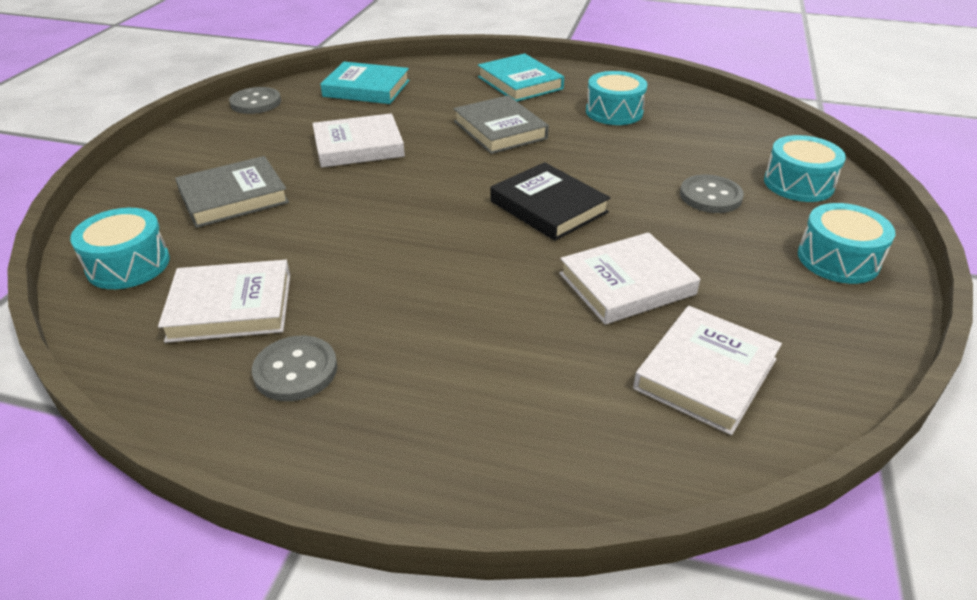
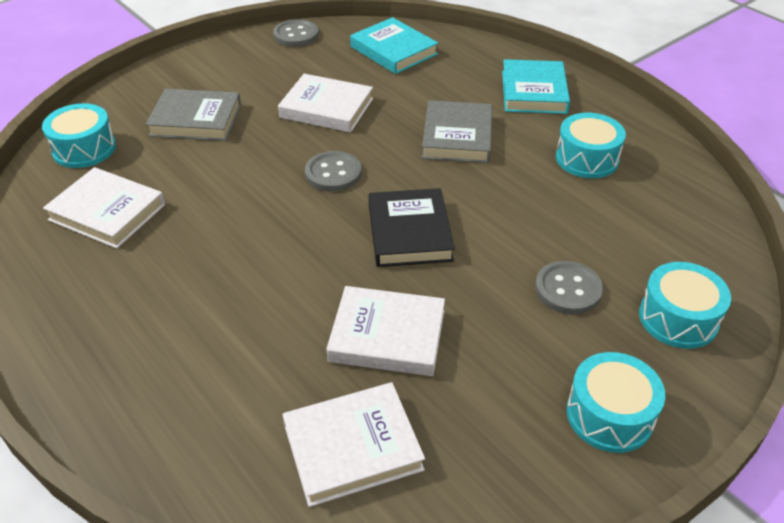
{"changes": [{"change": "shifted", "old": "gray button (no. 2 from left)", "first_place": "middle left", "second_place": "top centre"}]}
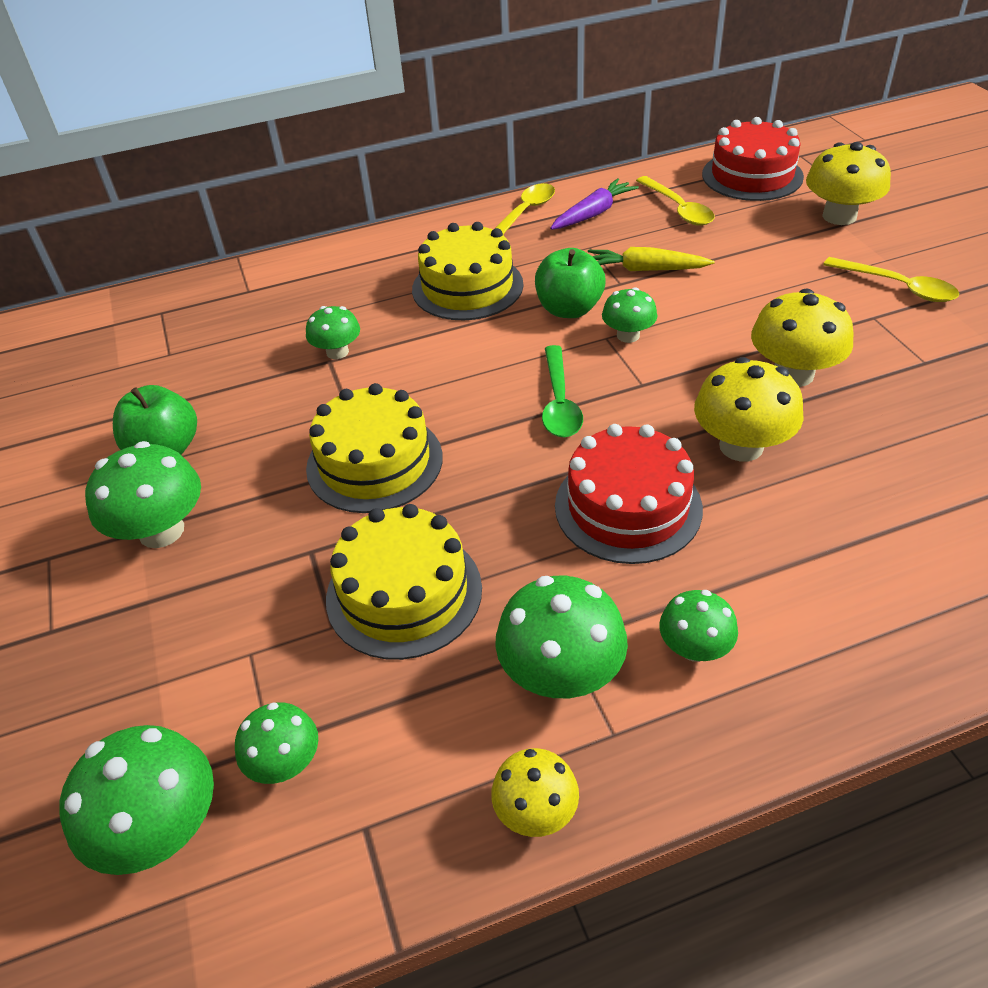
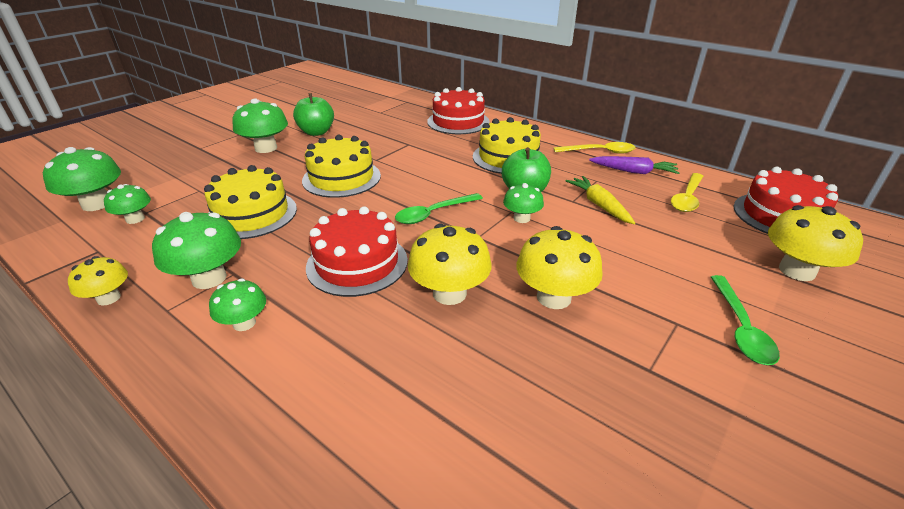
{"changes": [{"change": "repainted", "old": "bright yellow tablespoon (no. 3 from left)", "new": "leaf-green tablespoon (no. 2 from left)", "first_place": "top right", "second_place": "middle right"}, {"change": "gone", "old": "leaf-green mushroom (no. 4 from left)", "first_place": "centre"}, {"change": "new", "new": "scarlet gateau (no. 2 from left)", "second_place": "top centre"}]}
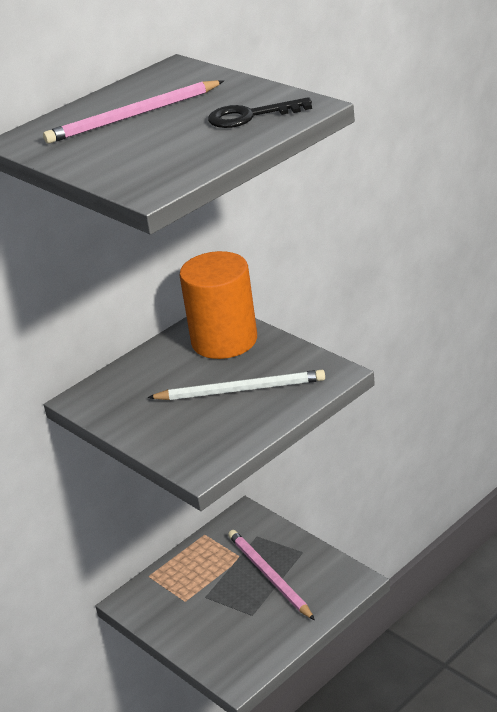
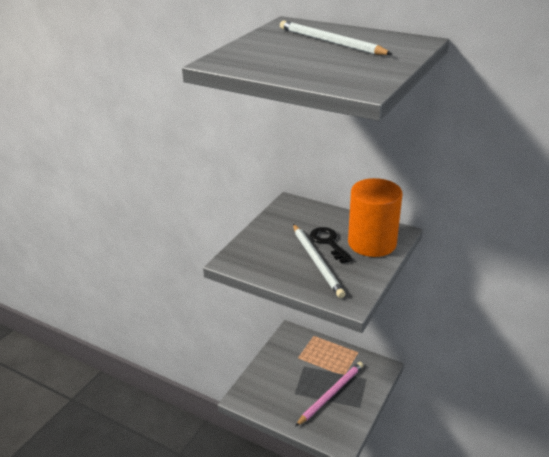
{"changes": [{"change": "repainted", "old": "pink pencil (no. 1 from left)", "new": "snow-white pencil (no. 2 from left)", "first_place": "top left", "second_place": "top centre"}, {"change": "shifted", "old": "jet-black key", "first_place": "top centre", "second_place": "centre"}]}
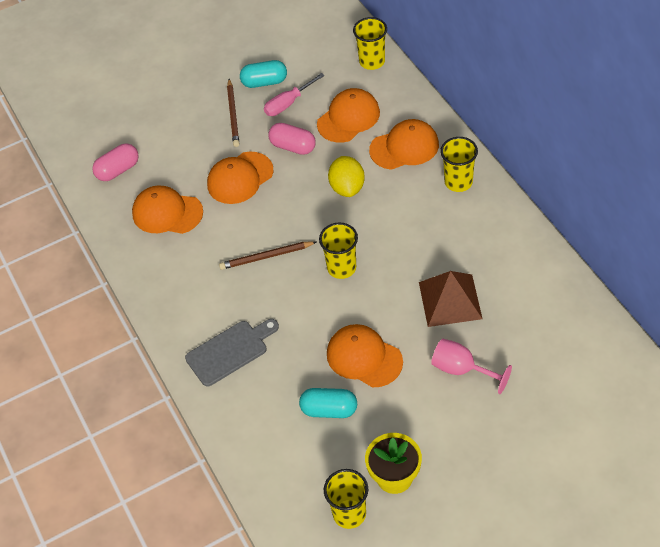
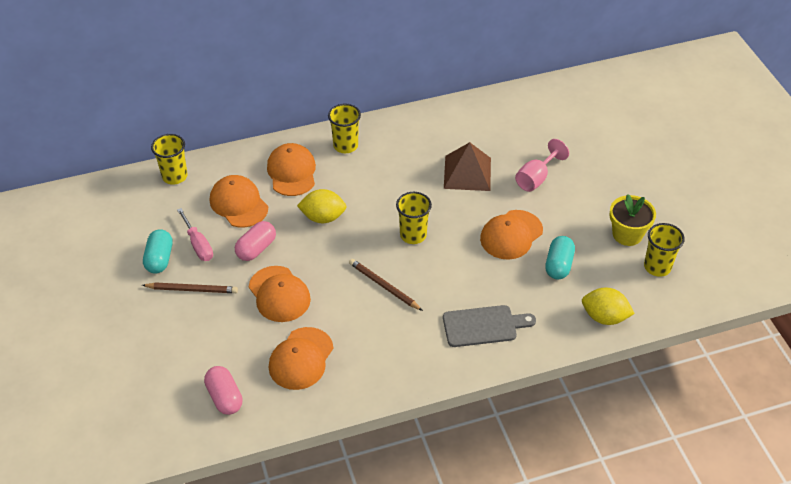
{"changes": [{"change": "rotated", "old": "brown pencil (no. 2 from left)", "first_place": "centre", "second_place": "centre", "degrees": 135}, {"change": "rotated", "old": "gray cutting board", "first_place": "centre", "second_place": "bottom centre", "degrees": 105}, {"change": "new", "new": "bright yellow lemon (no. 2 from left)", "second_place": "middle right"}]}
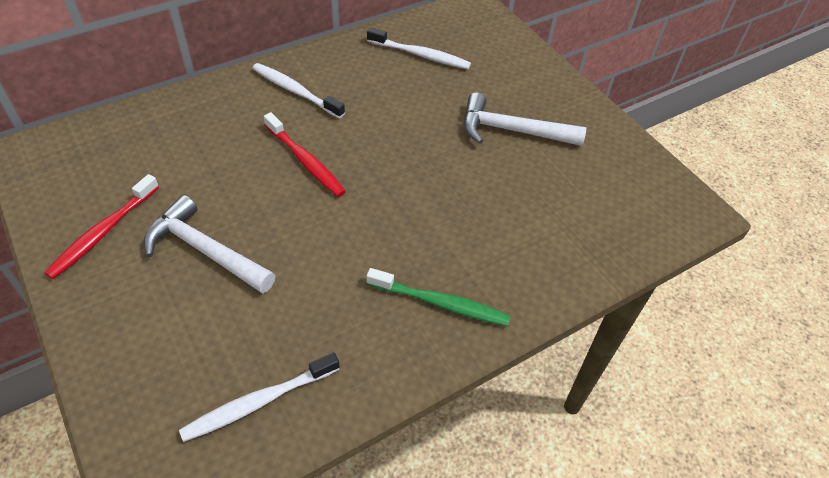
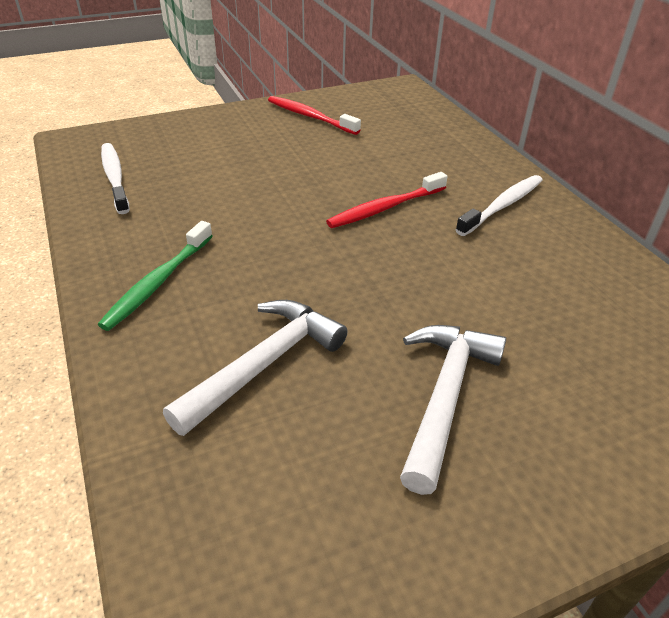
{"changes": [{"change": "gone", "old": "snow-white toothbrush (no. 3 from left)", "first_place": "top centre"}, {"change": "shifted", "old": "snow-white claw hammer (no. 1 from left)", "first_place": "middle left", "second_place": "centre"}]}
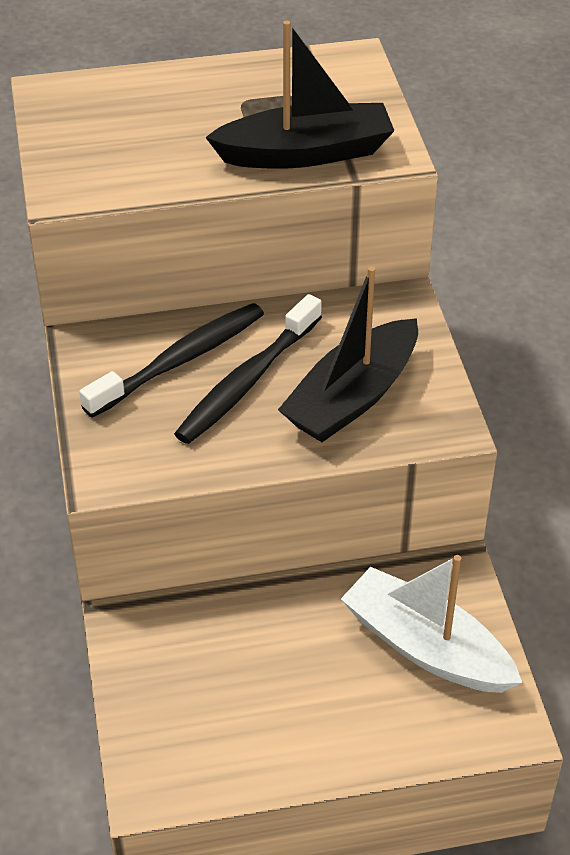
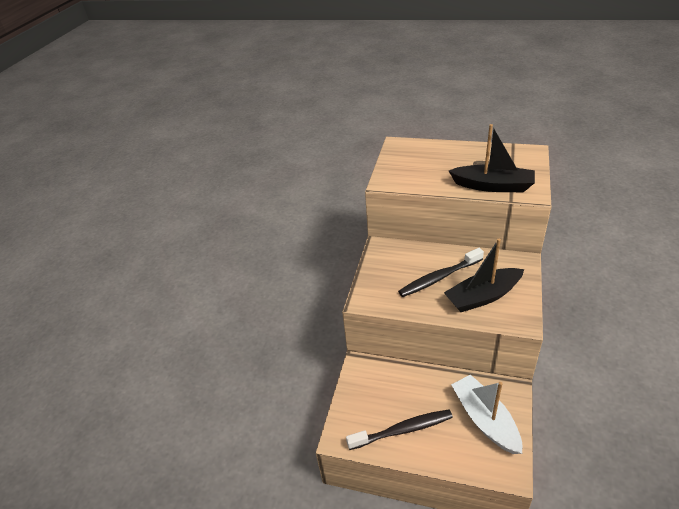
{"changes": [{"change": "shifted", "old": "jet-black toothbrush (no. 1 from left)", "first_place": "middle left", "second_place": "bottom centre"}]}
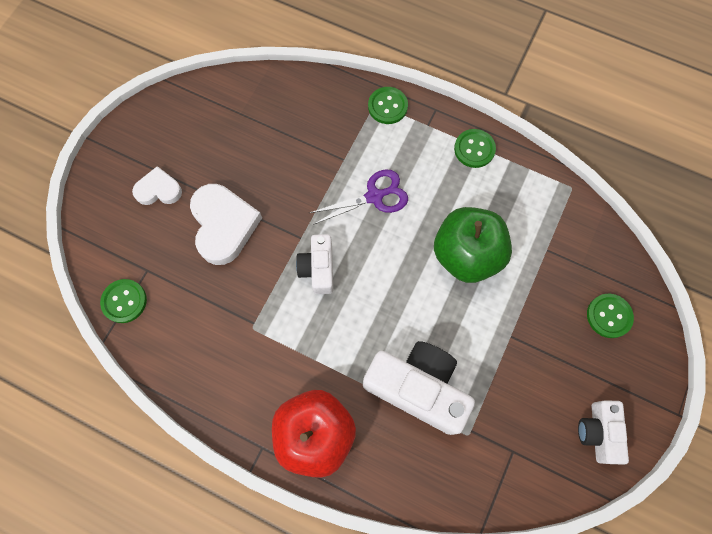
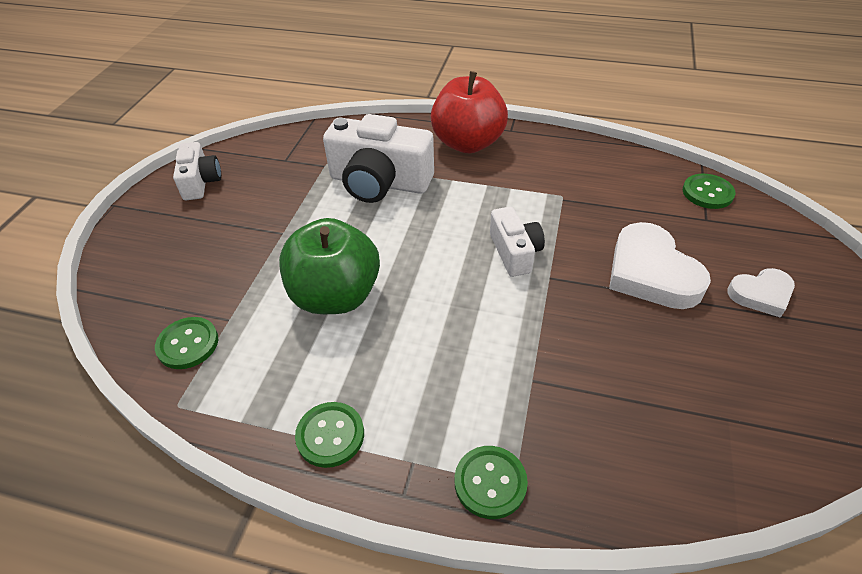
{"changes": [{"change": "gone", "old": "violet shears", "first_place": "centre"}, {"change": "shifted", "old": "leaf-green button (no. 4 from left in the first image)", "new": "leaf-green button (no. 1 from left)", "first_place": "middle right", "second_place": "middle left"}]}
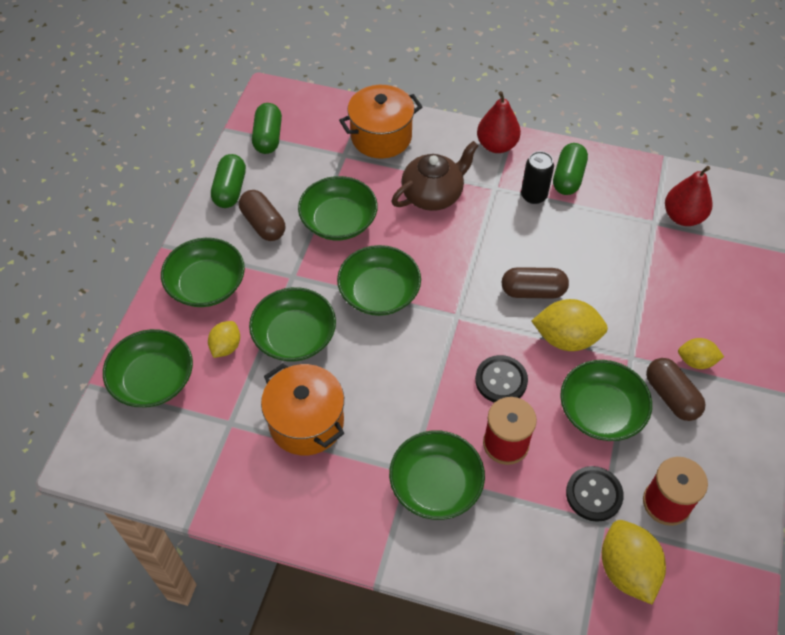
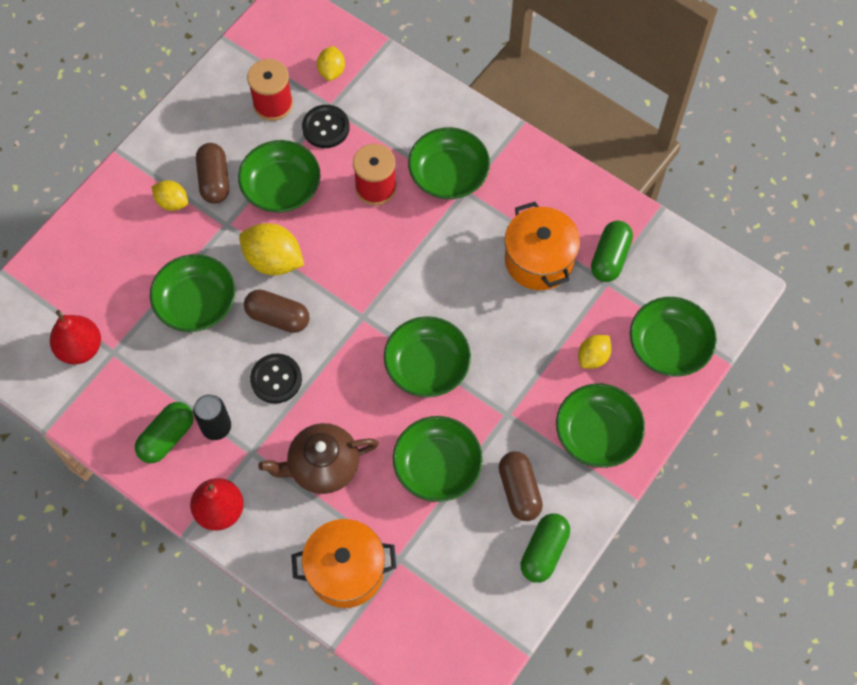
{"changes": [{"change": "shifted", "old": "leaf-green pill shape (no. 2 from left in the first image)", "new": "leaf-green pill shape (no. 3 from left)", "first_place": "top centre", "second_place": "middle right"}, {"change": "shifted", "old": "leaf-green serving bowl (no. 3 from left in the first image)", "new": "leaf-green serving bowl (no. 1 from left)", "first_place": "centre", "second_place": "middle left"}, {"change": "shifted", "old": "jet-black button (no. 1 from left)", "first_place": "centre", "second_place": "middle left"}, {"change": "scaled", "old": "bright yellow lemon (no. 3 from left)", "first_place": "bottom right", "second_place": "top centre", "factor": 0.59}]}
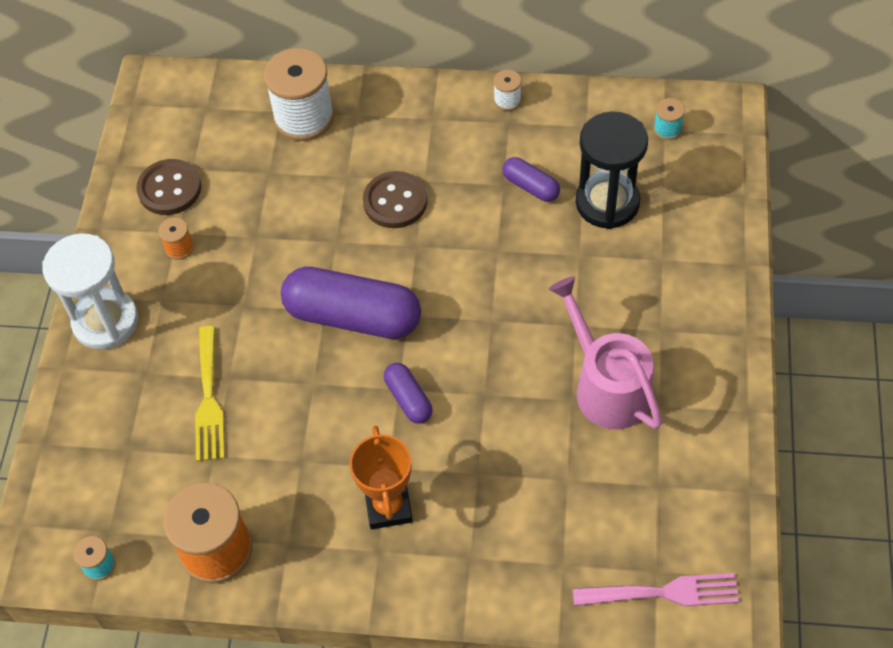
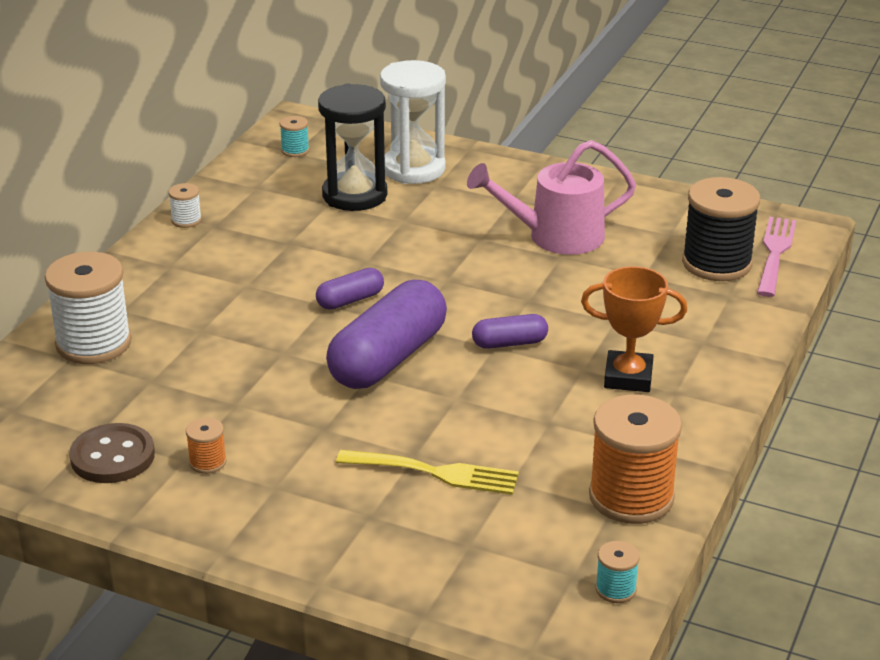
{"changes": [{"change": "shifted", "old": "violet pill shape (no. 3 from left in the first image)", "new": "violet pill shape (no. 1 from left)", "first_place": "top centre", "second_place": "centre"}, {"change": "gone", "old": "brown button (no. 2 from left)", "first_place": "top centre"}, {"change": "shifted", "old": "snow-white sandglass", "first_place": "middle left", "second_place": "top centre"}, {"change": "new", "new": "jet-black bobbin", "second_place": "middle right"}]}
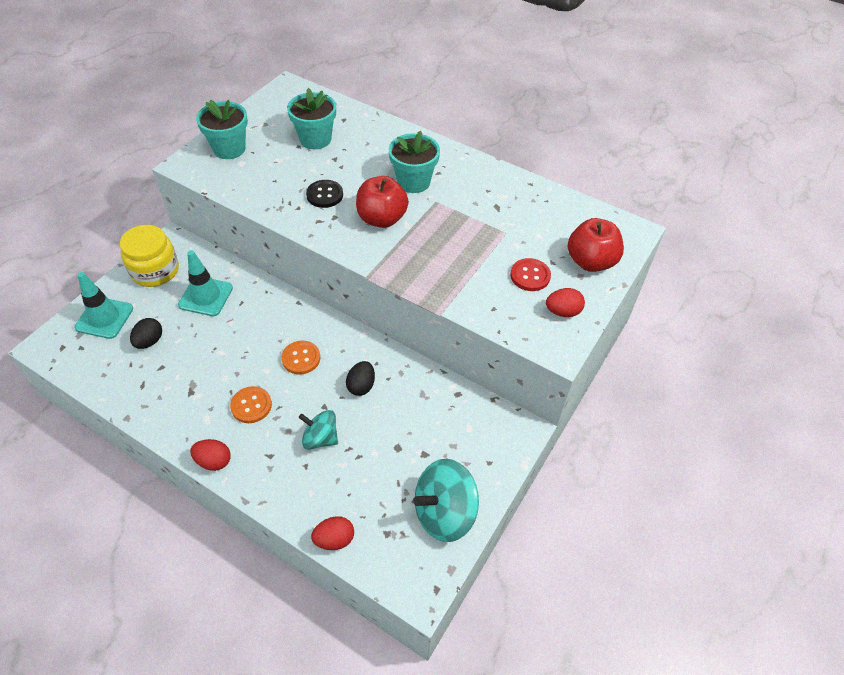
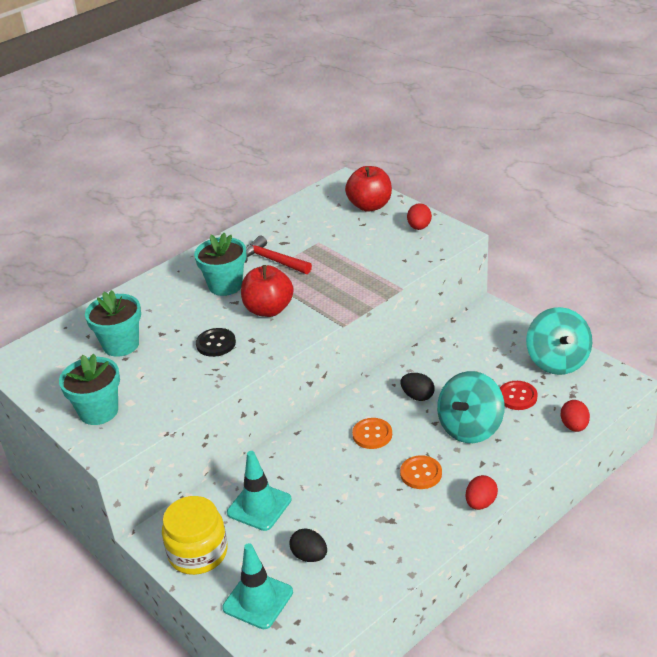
{"changes": [{"change": "shifted", "old": "scarlet button", "first_place": "centre", "second_place": "middle right"}, {"change": "scaled", "old": "aqua toy top (no. 1 from left)", "first_place": "centre", "second_place": "middle right", "factor": 1.61}, {"change": "new", "new": "scarlet claw hammer", "second_place": "centre"}]}
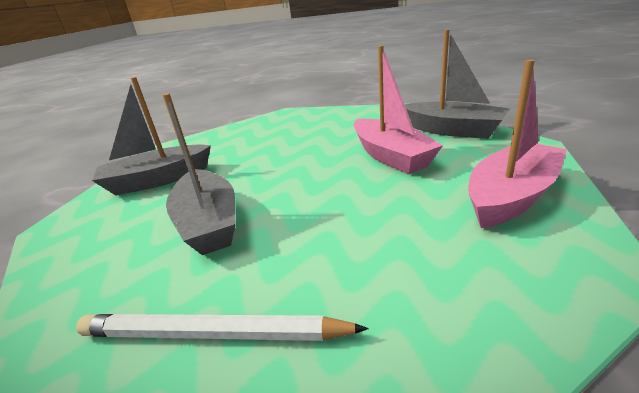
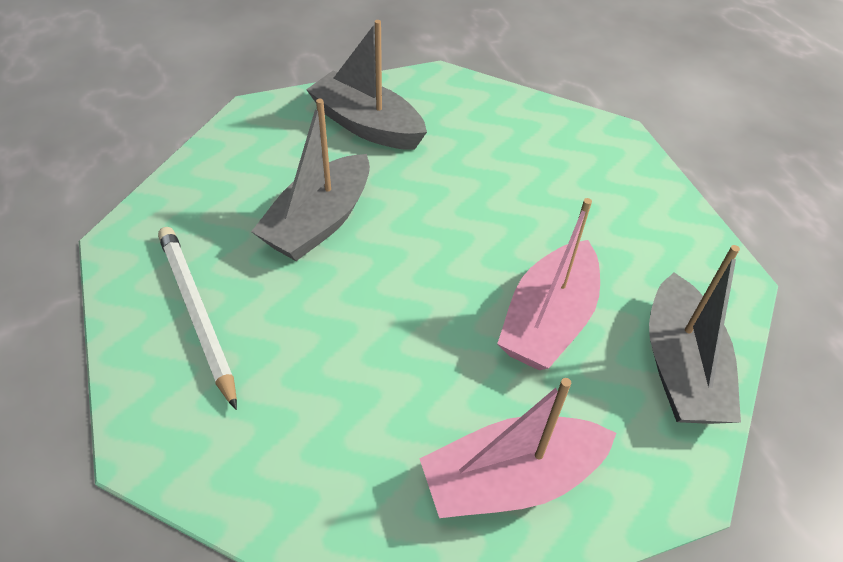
{"changes": [{"change": "rotated", "old": "pink toy boat (no. 2 from left in the first image)", "first_place": "middle right", "second_place": "bottom centre", "degrees": 150}]}
